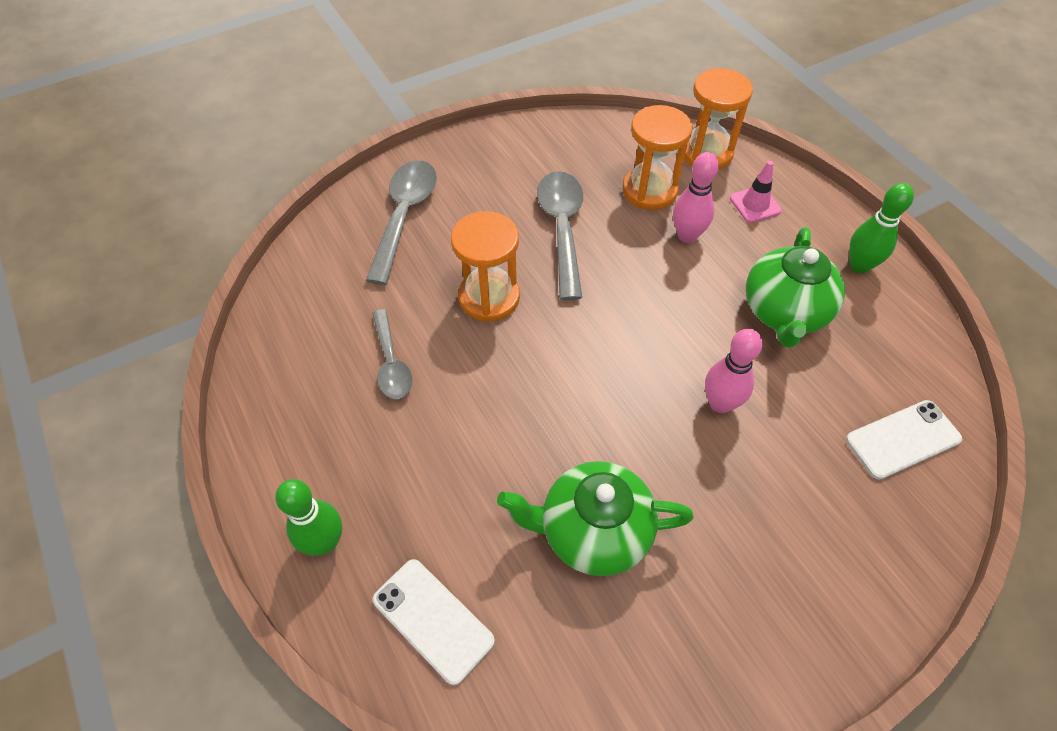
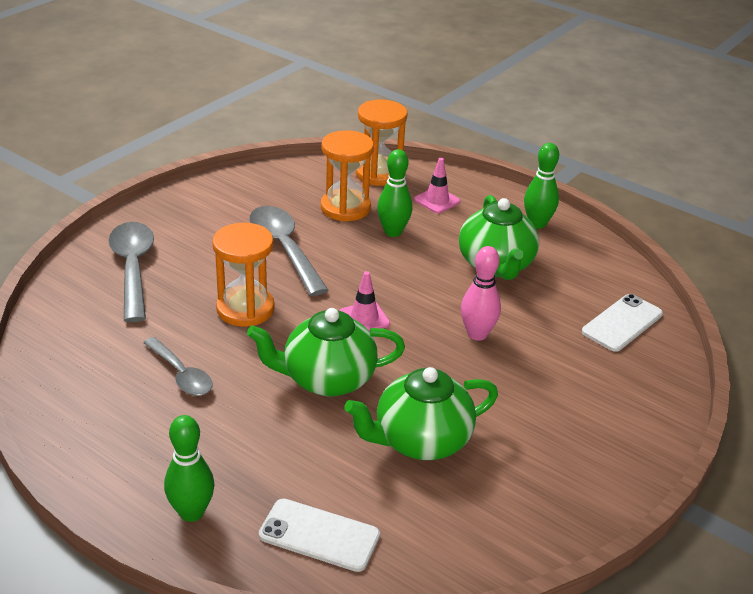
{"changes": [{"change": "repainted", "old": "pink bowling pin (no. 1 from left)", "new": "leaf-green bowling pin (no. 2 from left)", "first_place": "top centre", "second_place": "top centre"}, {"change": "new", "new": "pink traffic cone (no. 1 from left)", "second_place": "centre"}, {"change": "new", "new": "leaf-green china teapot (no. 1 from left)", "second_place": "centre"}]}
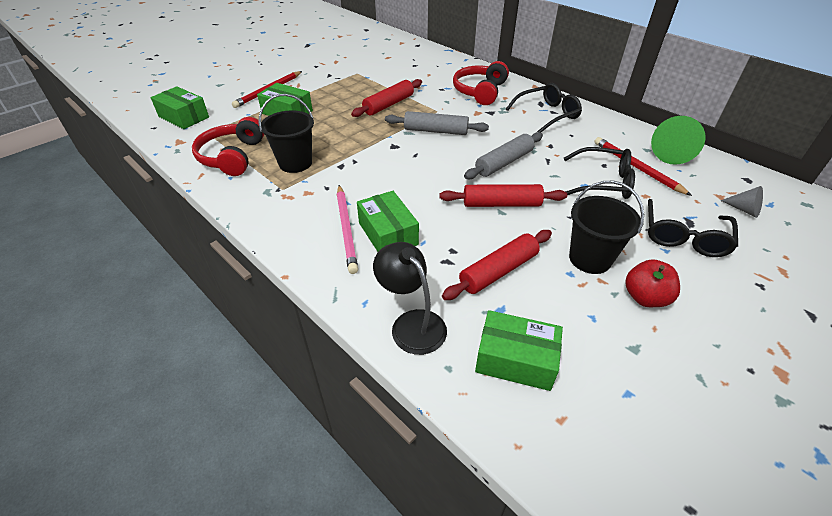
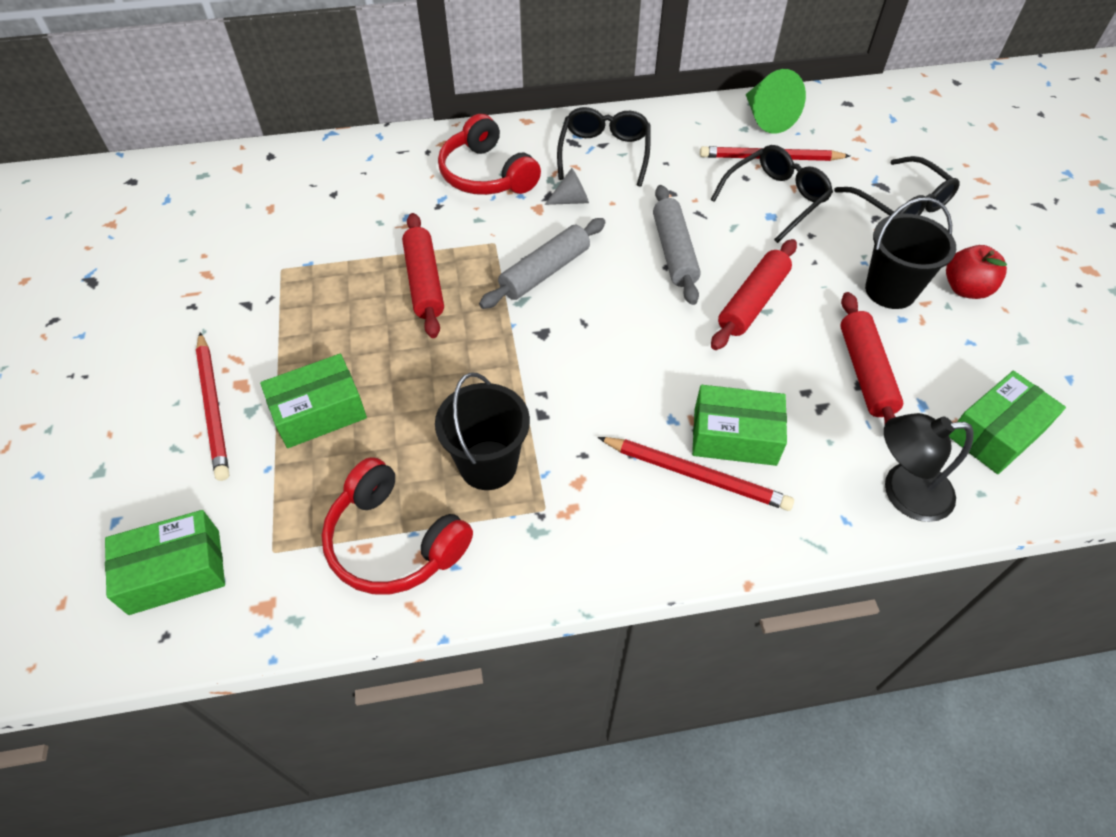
{"changes": [{"change": "repainted", "old": "pink pencil", "new": "scarlet pencil (no. 2 from left)", "first_place": "centre", "second_place": "centre"}, {"change": "shifted", "old": "gray cone", "first_place": "middle right", "second_place": "top centre"}]}
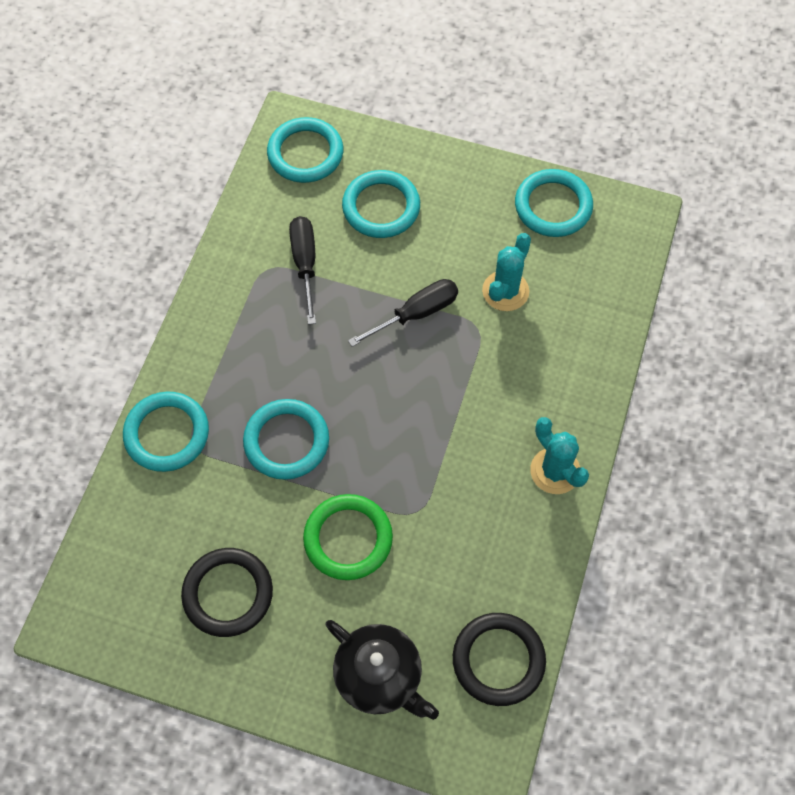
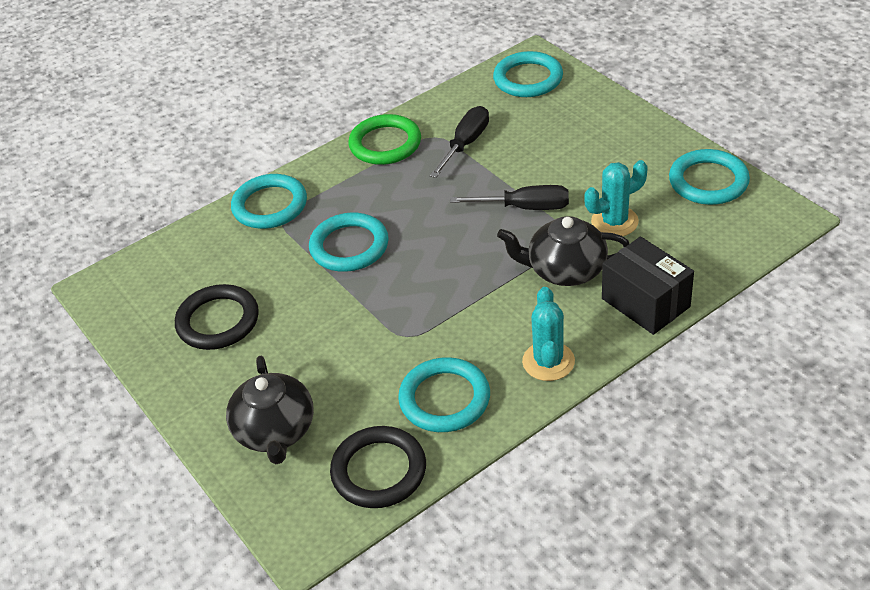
{"changes": [{"change": "shifted", "old": "aqua torus (no. 4 from left in the first image)", "new": "aqua torus (no. 3 from left)", "first_place": "top centre", "second_place": "bottom centre"}, {"change": "shifted", "old": "leaf-green torus", "first_place": "bottom centre", "second_place": "top centre"}, {"change": "new", "new": "jet-black china teapot (no. 2 from left)", "second_place": "centre"}, {"change": "new", "new": "jet-black parcel", "second_place": "middle right"}]}
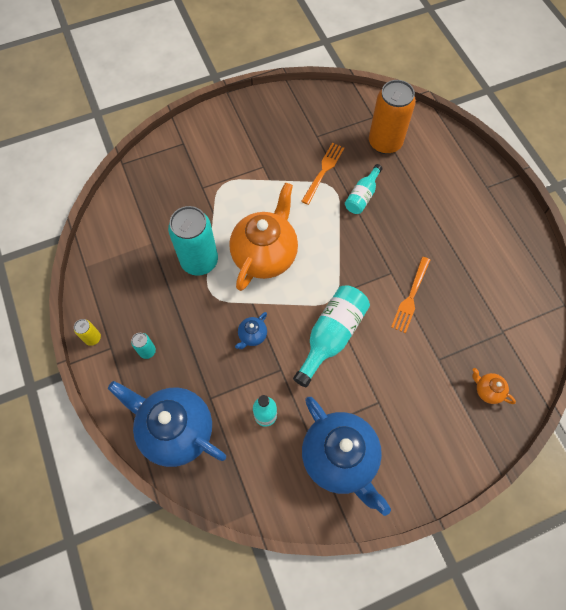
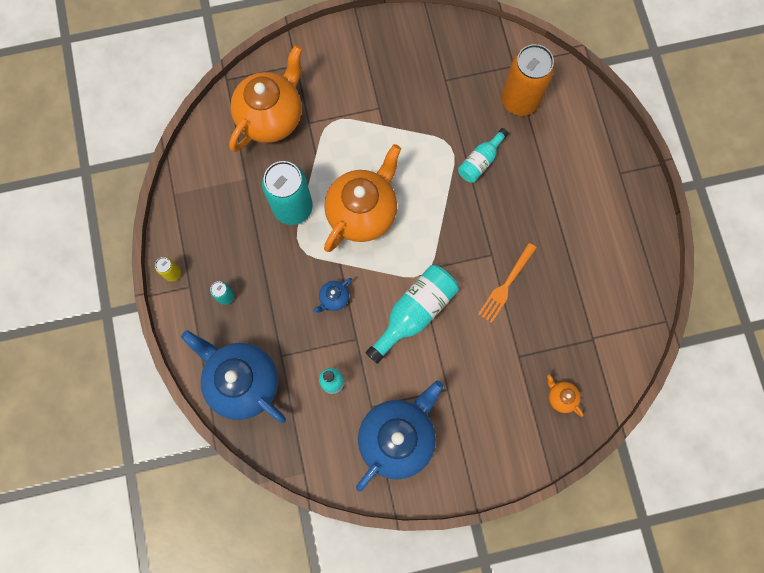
{"changes": [{"change": "gone", "old": "orange table fork (no. 1 from left)", "first_place": "top centre"}, {"change": "rotated", "old": "cobalt china teapot (no. 3 from left)", "first_place": "bottom centre", "second_place": "bottom centre", "degrees": -120}, {"change": "new", "new": "orange china teapot (no. 1 from left)", "second_place": "top centre"}]}
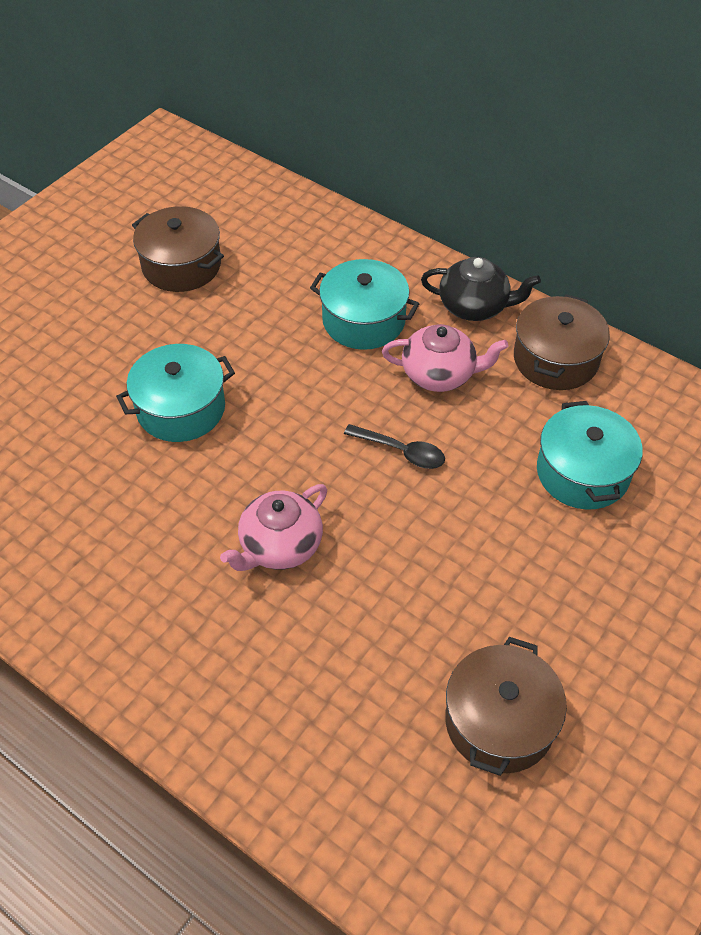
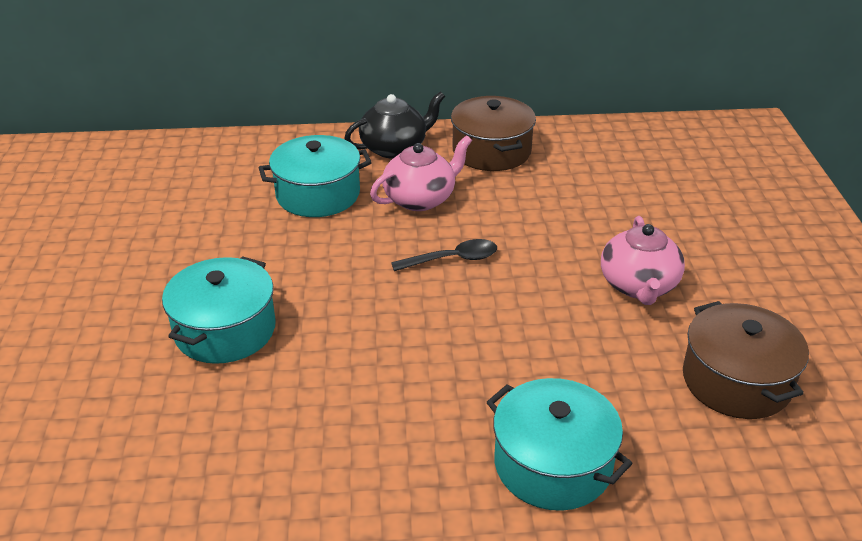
{"changes": [{"change": "gone", "old": "brown pot (no. 1 from left)", "first_place": "top left"}, {"change": "shifted", "old": "aqua pot (no. 3 from left)", "first_place": "middle right", "second_place": "bottom centre"}, {"change": "shifted", "old": "pink china teapot (no. 1 from left in the first image)", "new": "pink china teapot (no. 2 from left)", "first_place": "centre", "second_place": "middle right"}]}
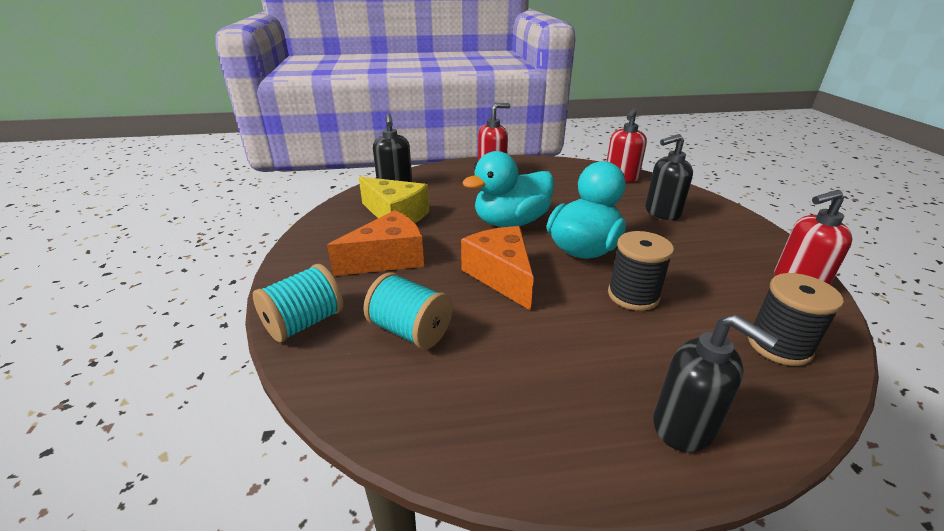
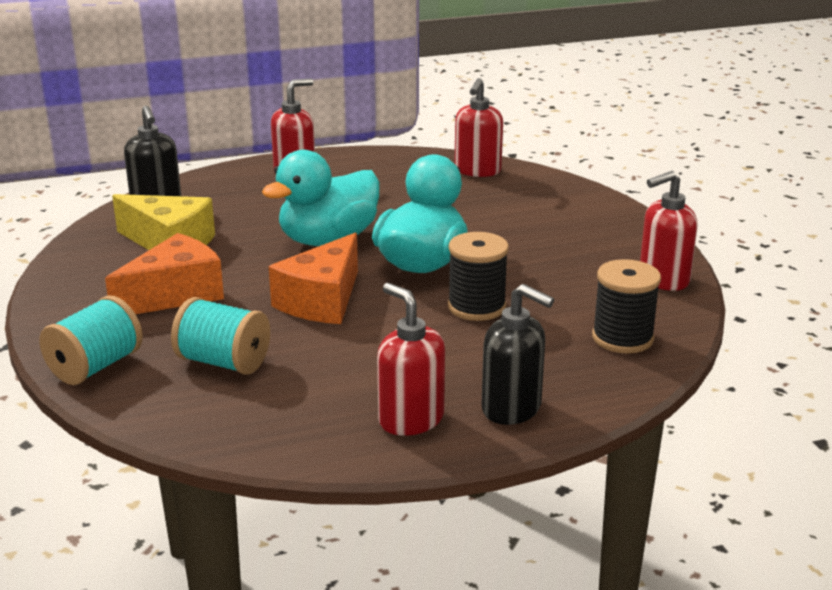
{"changes": [{"change": "gone", "old": "jet-black soap pump (no. 2 from left)", "first_place": "middle right"}, {"change": "rotated", "old": "orange cheese (no. 2 from left)", "first_place": "centre", "second_place": "centre", "degrees": -120}, {"change": "new", "new": "scarlet soap pump (no. 2 from left)", "second_place": "centre"}]}
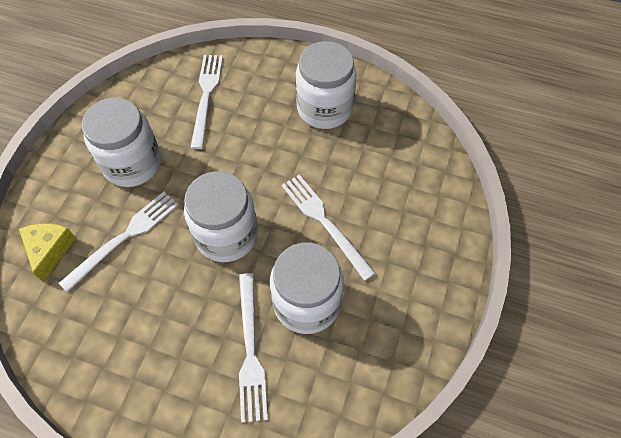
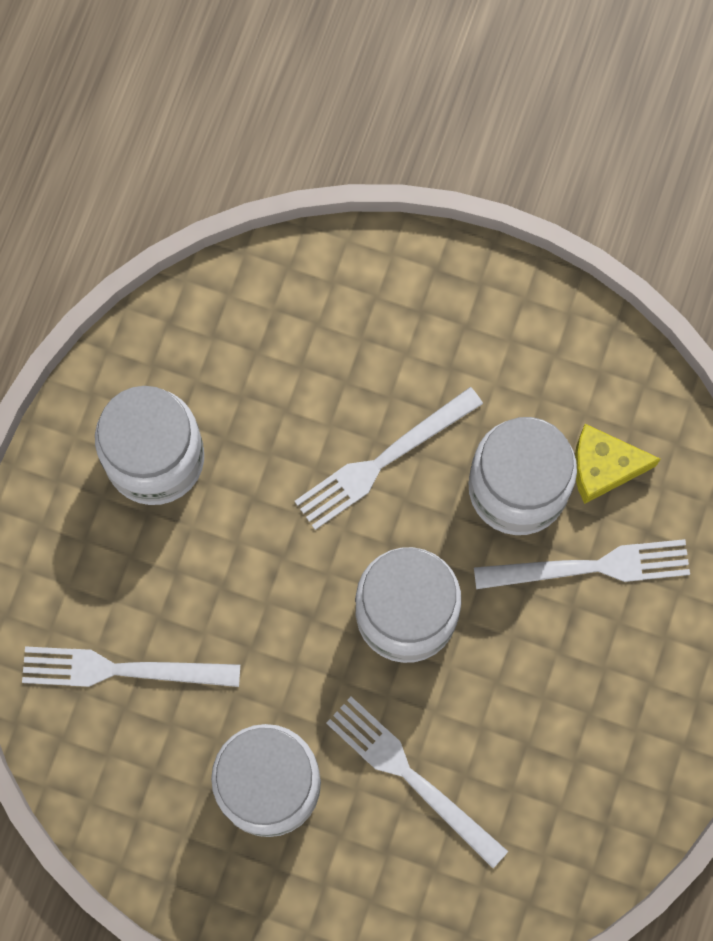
{"changes": [{"change": "shifted", "old": "bright yellow cheese", "first_place": "middle left", "second_place": "middle right"}]}
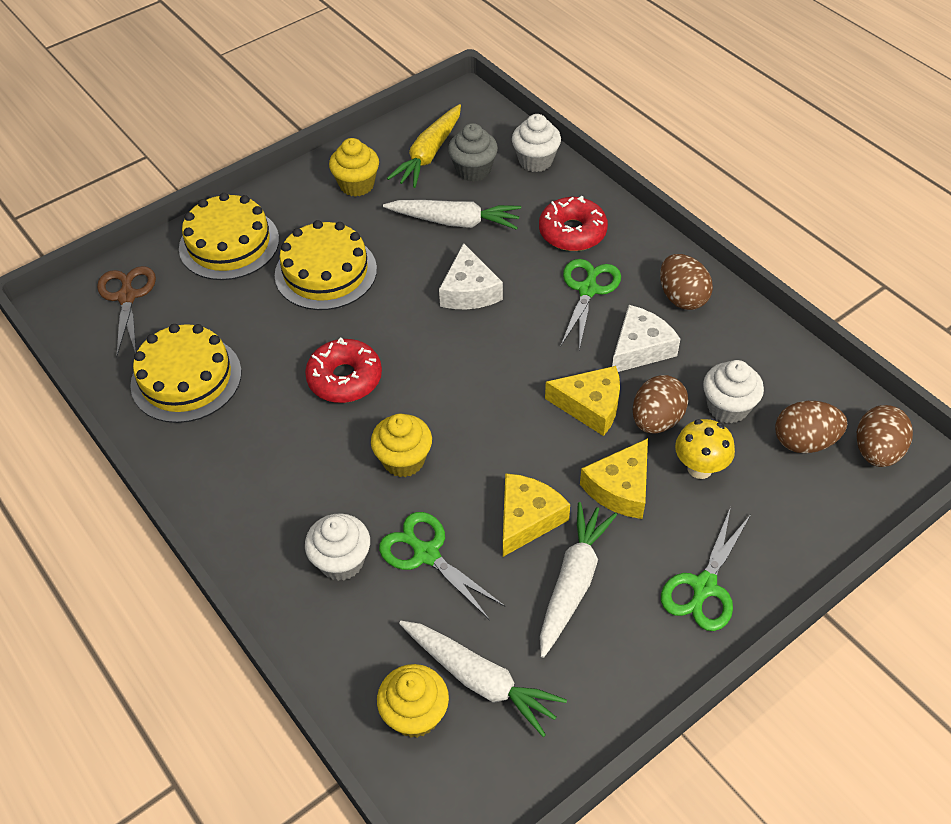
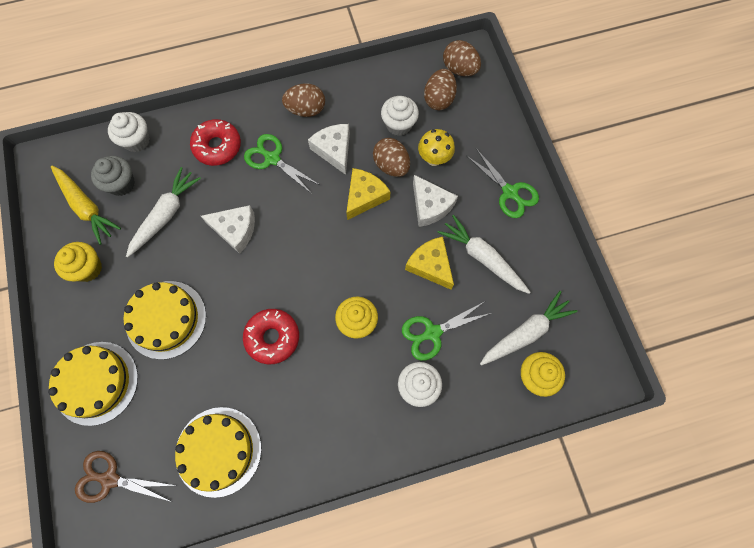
{"changes": [{"change": "repainted", "old": "bright yellow cheese (no. 3 from left)", "new": "snow-white cheese (no. 3 from left)", "first_place": "centre", "second_place": "centre"}]}
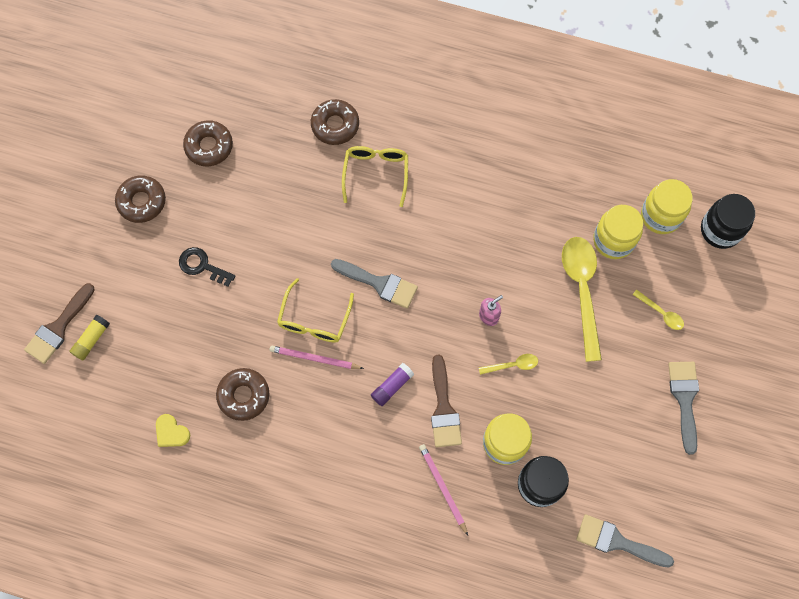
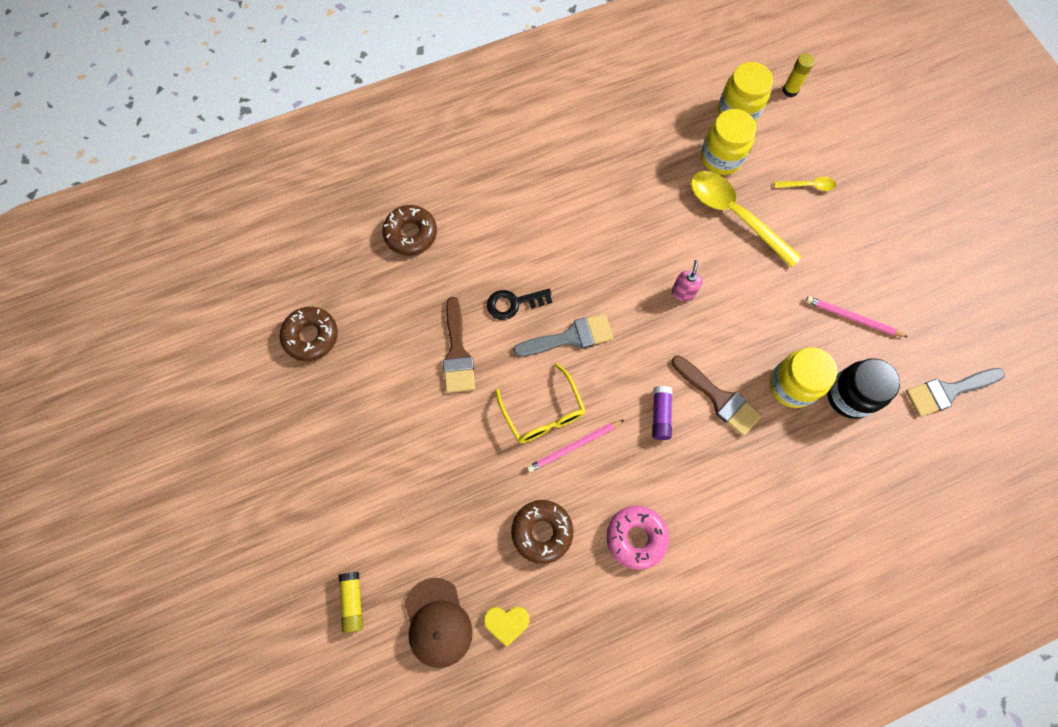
{"changes": [{"change": "gone", "old": "bright yellow spectacles (no. 2 from left)", "first_place": "top centre"}, {"change": "gone", "old": "brown donut (no. 1 from left)", "first_place": "top left"}, {"change": "swapped", "old": "jet-black preserve jar (no. 2 from left)", "new": "bright yellow glue (no. 2 from left)", "first_place": "middle right", "second_place": "top right"}, {"change": "shifted", "old": "jet-black key", "first_place": "middle left", "second_place": "centre"}, {"change": "shifted", "old": "brown paint brush (no. 1 from left)", "first_place": "middle left", "second_place": "centre"}, {"change": "gone", "old": "bright yellow tablespoon (no. 1 from left)", "first_place": "centre"}, {"change": "gone", "old": "gray paint brush (no. 3 from left)", "first_place": "bottom right"}, {"change": "shifted", "old": "pink pencil (no. 2 from left)", "first_place": "bottom centre", "second_place": "middle right"}, {"change": "new", "new": "pink donut", "second_place": "bottom centre"}, {"change": "new", "new": "brown cap", "second_place": "bottom centre"}]}
